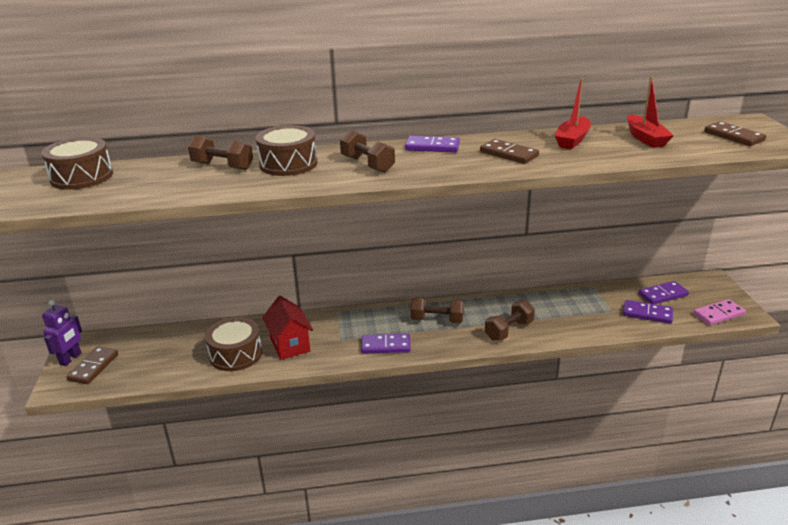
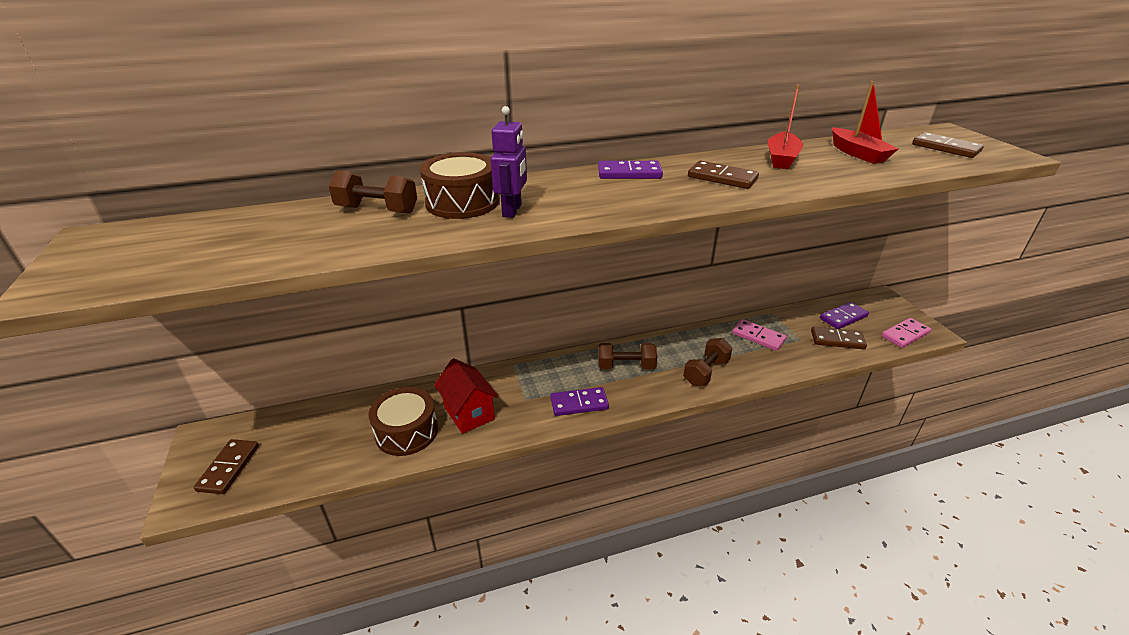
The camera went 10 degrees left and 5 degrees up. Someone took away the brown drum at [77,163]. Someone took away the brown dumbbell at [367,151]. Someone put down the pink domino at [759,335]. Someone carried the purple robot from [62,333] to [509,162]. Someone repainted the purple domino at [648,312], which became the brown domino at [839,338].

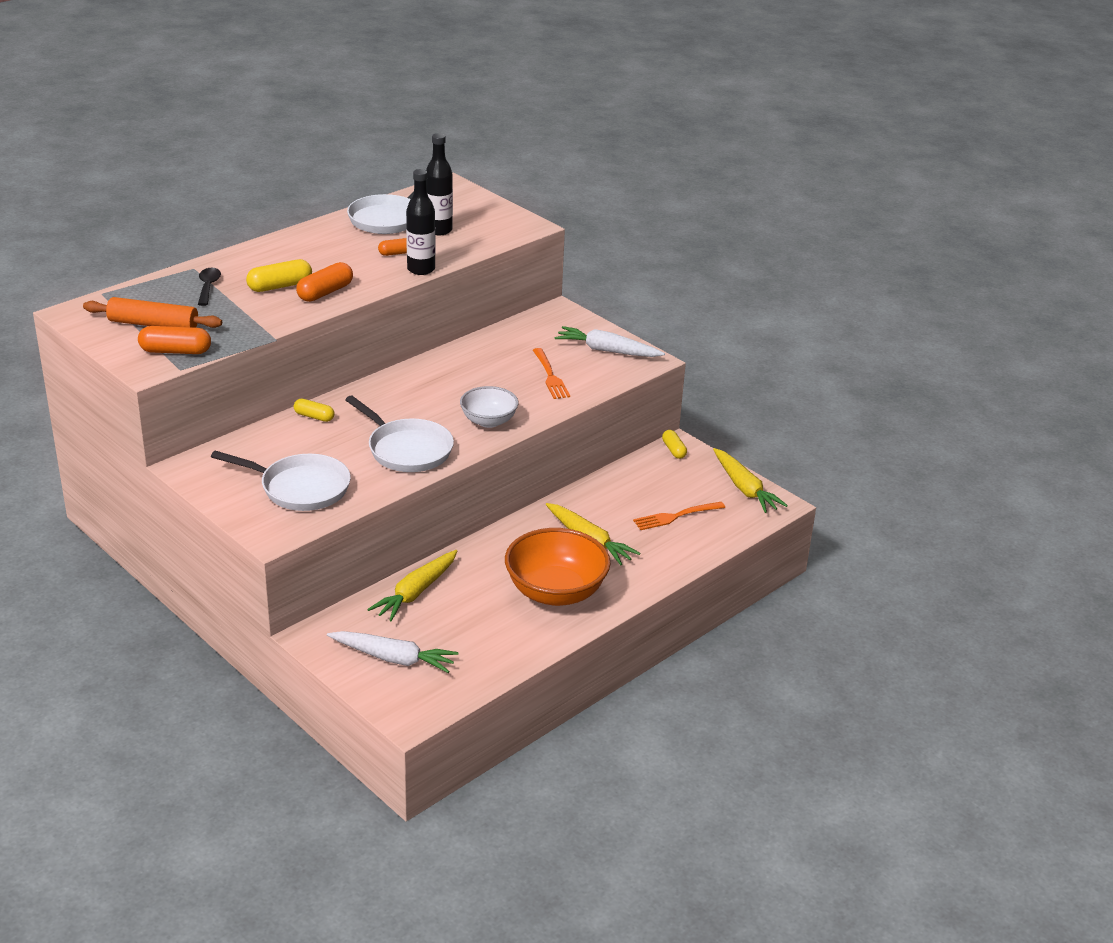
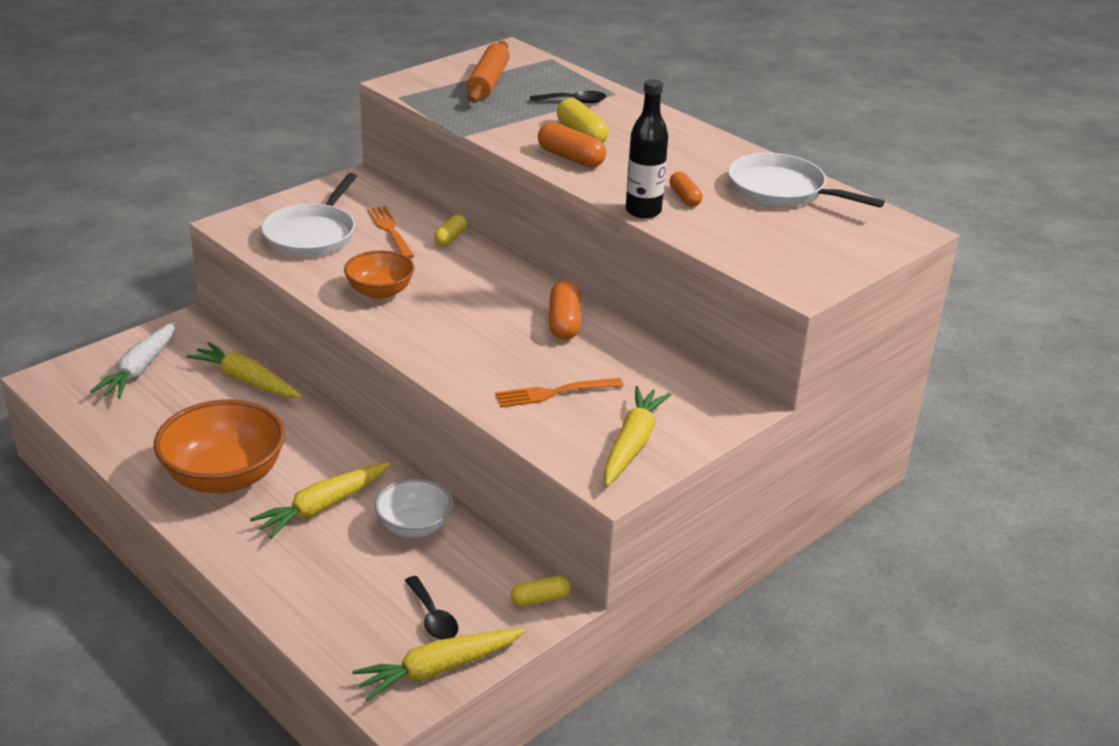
The camera went 90 degrees right and 0 degrees up. Someone took away the black bottle at [439,184]. Someone put down the black spoon at [431,608]. Someone carried the orange capsule from [174,340] to [565,310]. Someone carried the white bowl from [489,407] to [414,508]. Someone carried the orange fork from [679,516] to [390,232]. Someone swapped the white pan at [399,434] for the orange bowl at [379,274]. Someone repainted the white carrot at [610,341], which became the yellow carrot at [637,436].

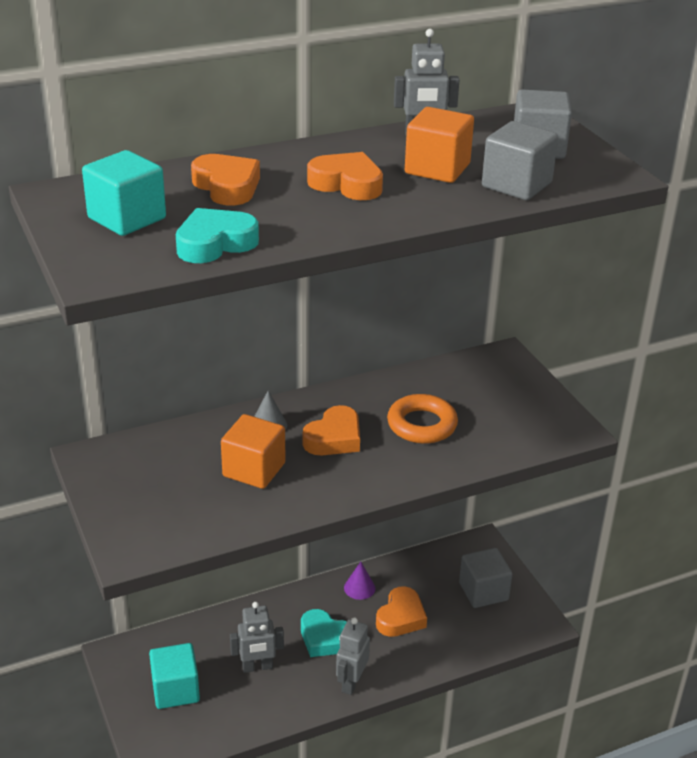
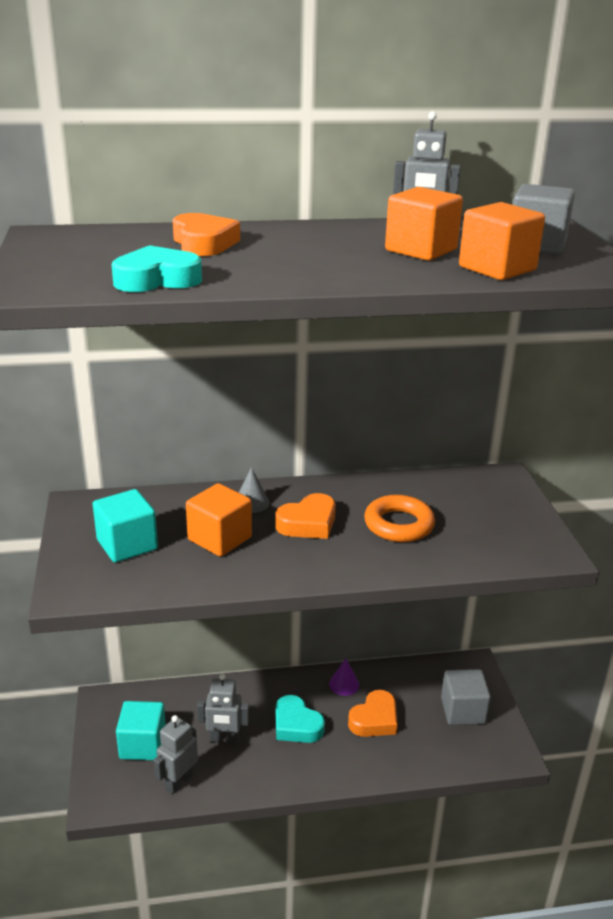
The camera went 15 degrees right and 5 degrees down. Someone took away the orange heart at [345,176]. Someone carried the turquoise cube from [124,193] to [125,525]. Someone carried the grey robot from [353,656] to [176,754]. Someone repainted the grey cube at [520,160], which became the orange cube at [502,241].

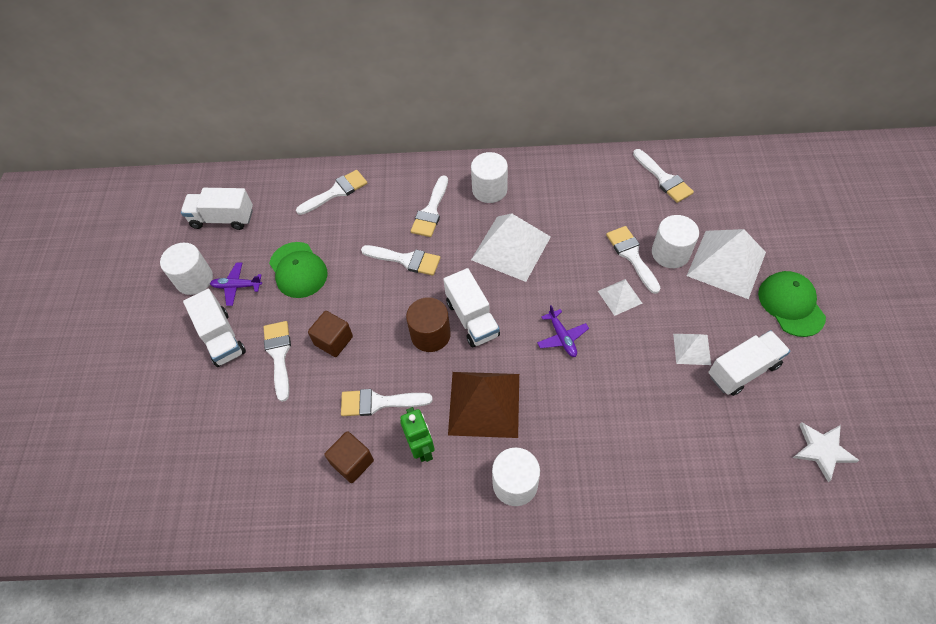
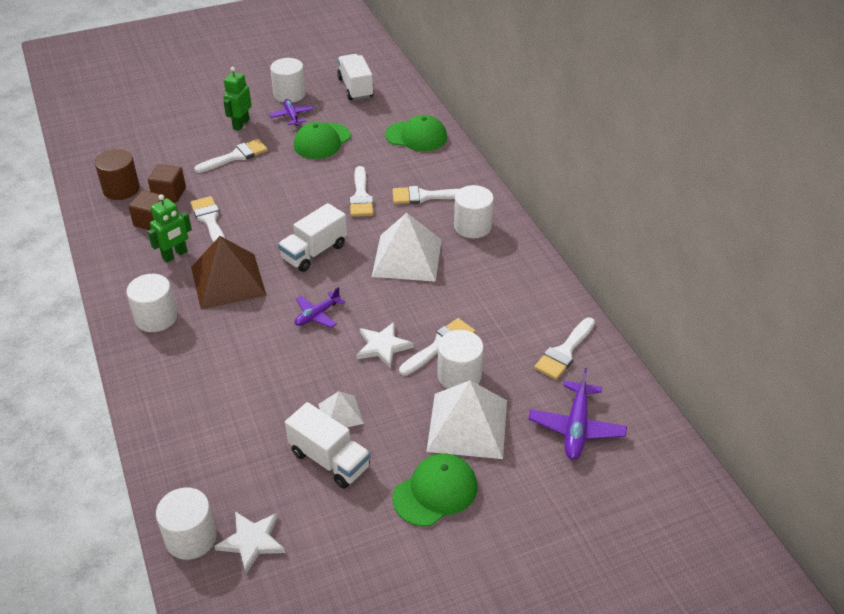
The camera went 65 degrees right and 15 degrees down. Someone put down the white cylinder at [186,523]. Someone put down the purple plane at [577,414]. Someone carried the brown cube from [330,334] to [167,183]. Someone carried the brown cylinder from [428,324] to [117,174]. Someone swapped the white truck at [214,328] for the green robot at [237,99]. Someone swapped the white brush at [331,192] for the green cap at [416,133]. Someone swapped the white pyramid at [620,297] for the white star at [385,345].

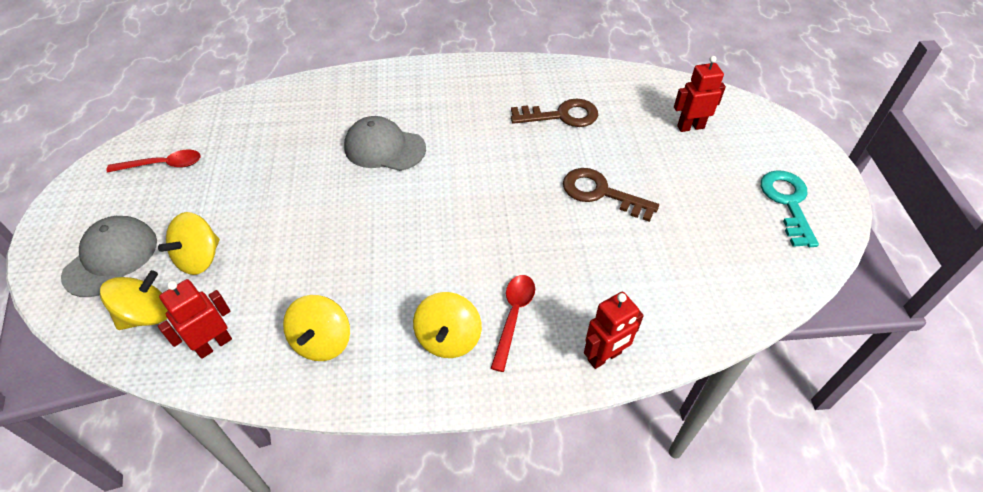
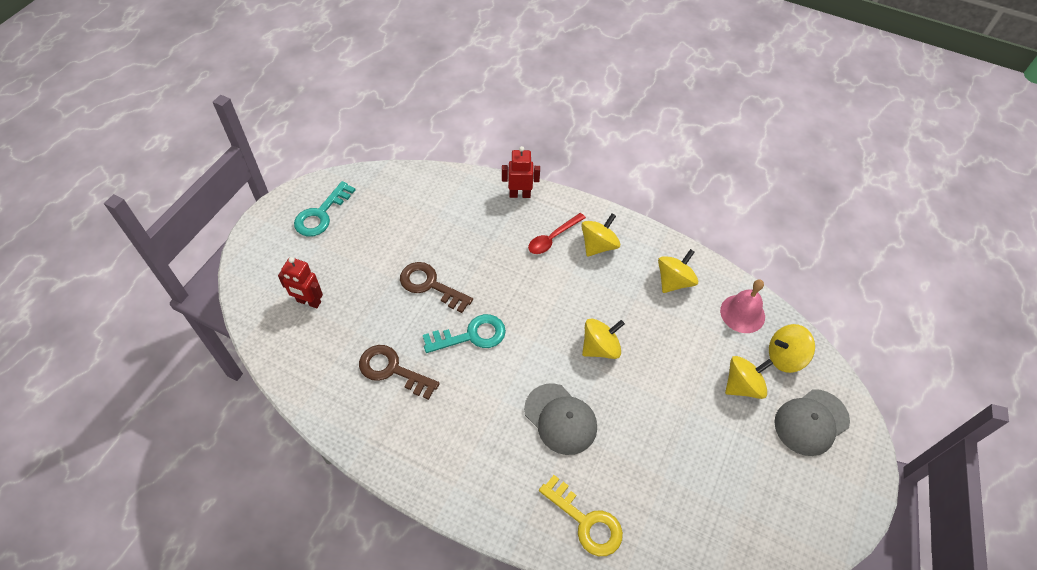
The camera went 150 degrees left and 5 degrees up. Someone took away the red spoon at [153,161]. Someone put down the turquoise key at [464,333]. Someone put down the yellow key at [581,515]. Someone put down the yellow spinning top at [603,338]. Someone swapped the red robot at [195,319] for the pink bell at [742,306]. Someone rotated the brown key at [611,195] by 150 degrees clockwise.

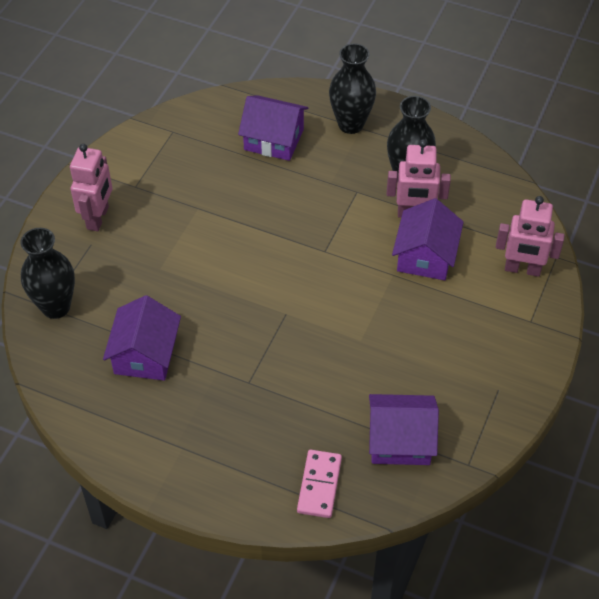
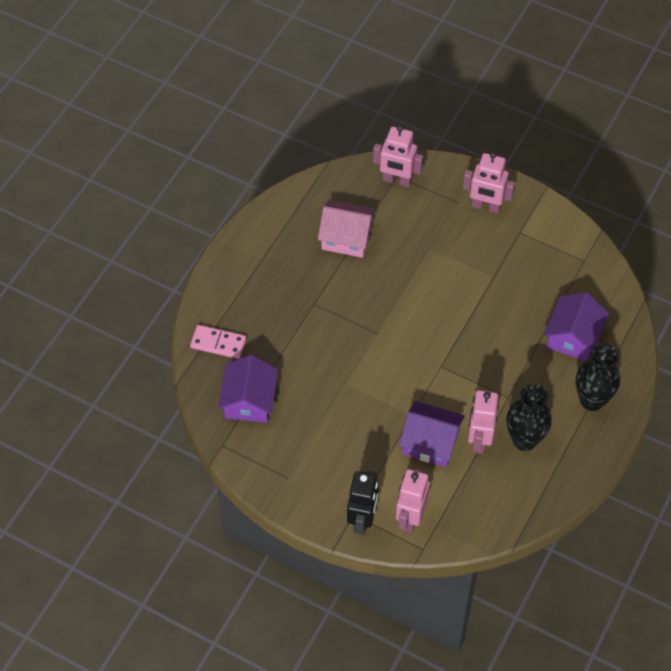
The camera went 95 degrees right and 5 degrees up. Someone put down the black robot at [363,503]. Someone swapped the black vase at [47,273] for the pink robot at [398,156]. Someone repainted the purple house at [142,338], which became the pink house at [347,229].

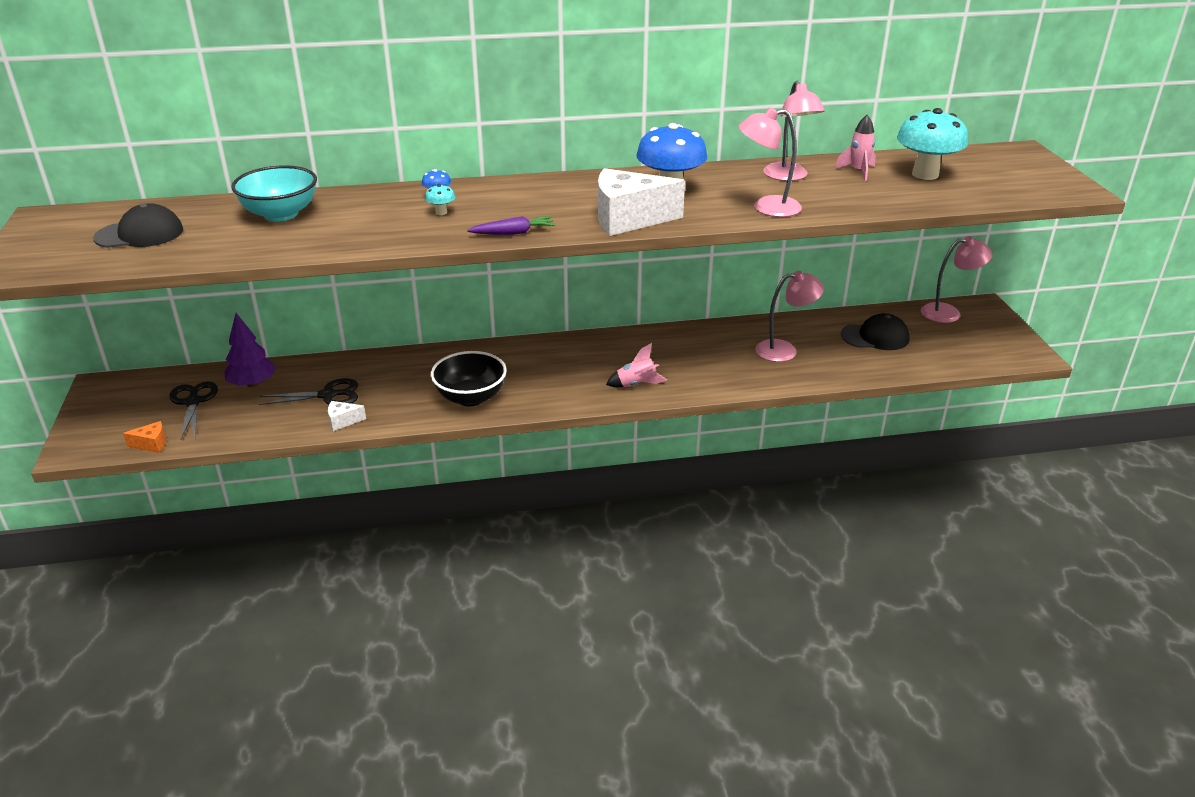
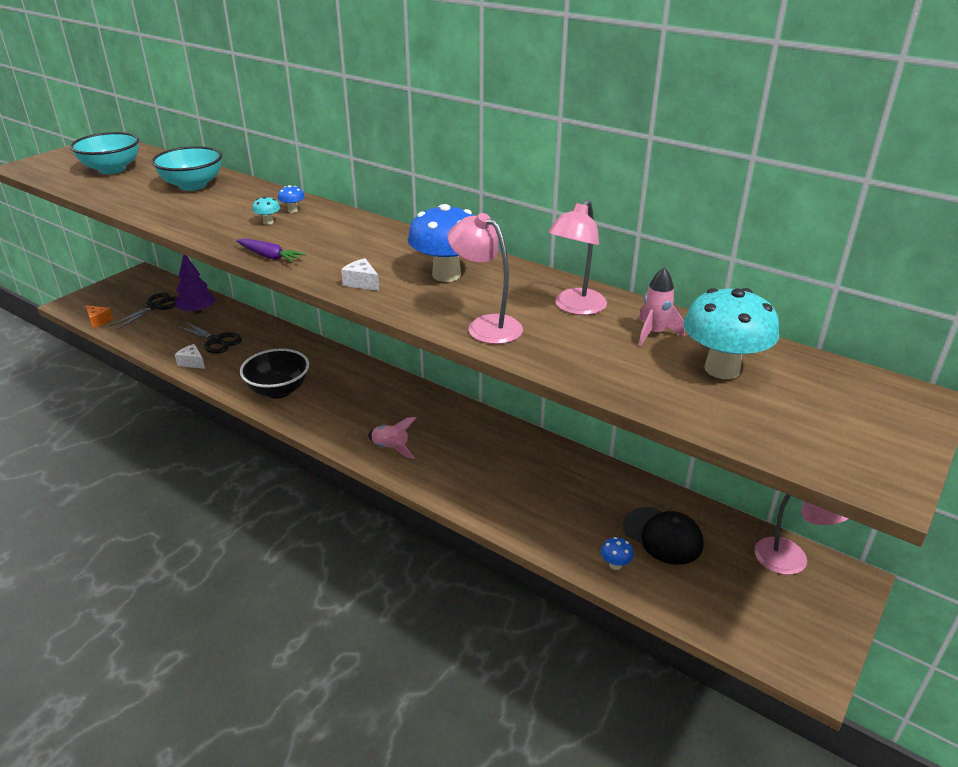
The camera went 45 degrees right and 0 degrees up. Someone took away the pink lamp at [789,316]. Someone put down the blue mushroom at [617,553]. Someone swapped the black cap at [138,225] for the turquoise bowl at [104,153]. Someone scaled the white cheese at [641,202] by 0.44.

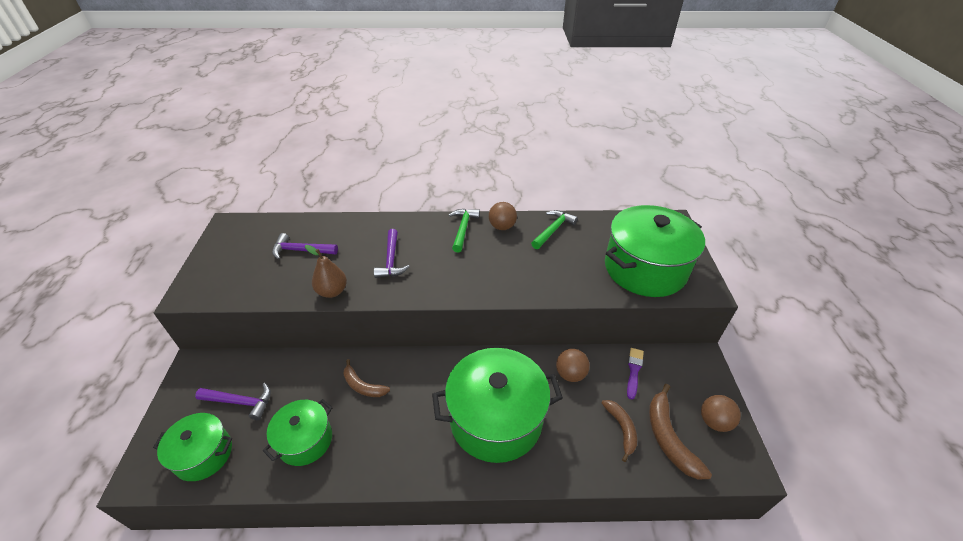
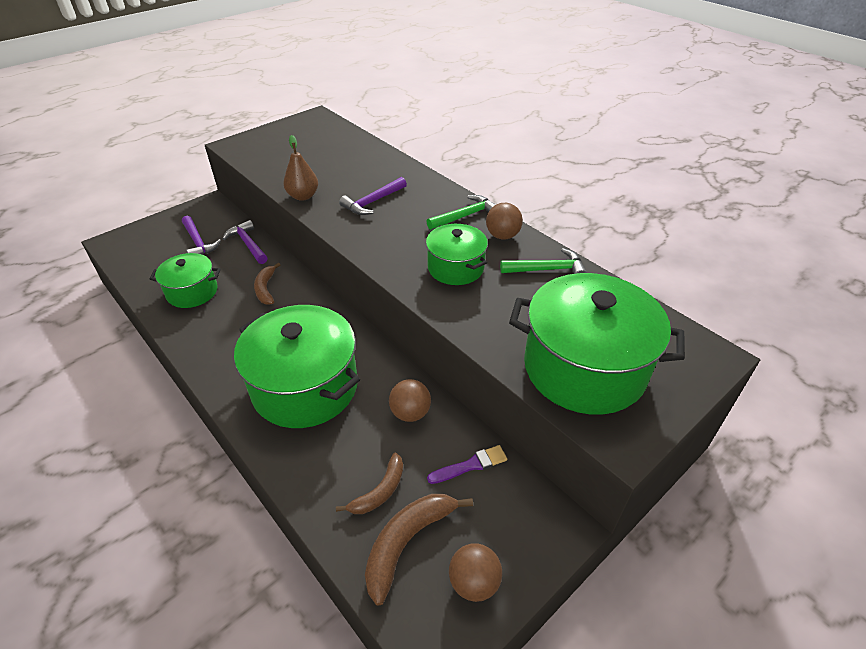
The camera went 50 degrees right and 0 degrees up. Someone carried the green pot from [192,447] to [457,254]. Someone carried the purple hammer from [305,246] to [245,242].

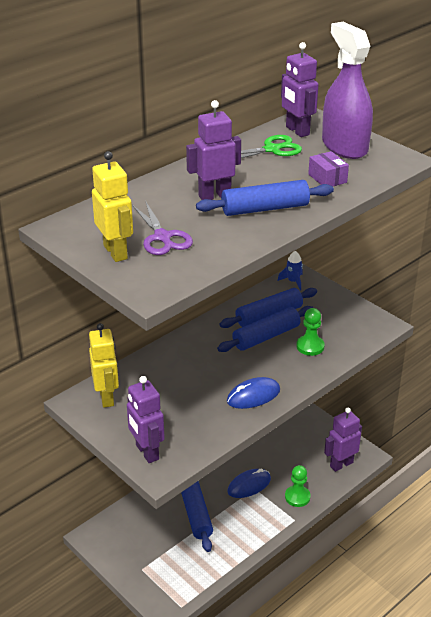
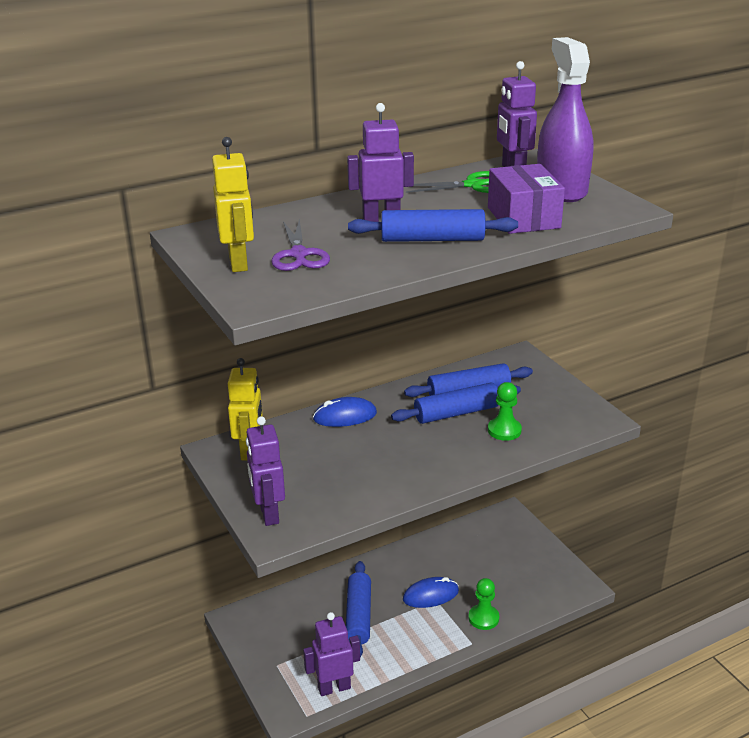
The camera went 15 degrees right and 5 degrees down. Someone took away the blue rocket at [290,270]. Someone carried the blue mouse from [253,393] to [345,412]. Someone carried the purple robot from [343,439] to [331,654]. Someone scaled the purple box at [328,168] by 1.74.

